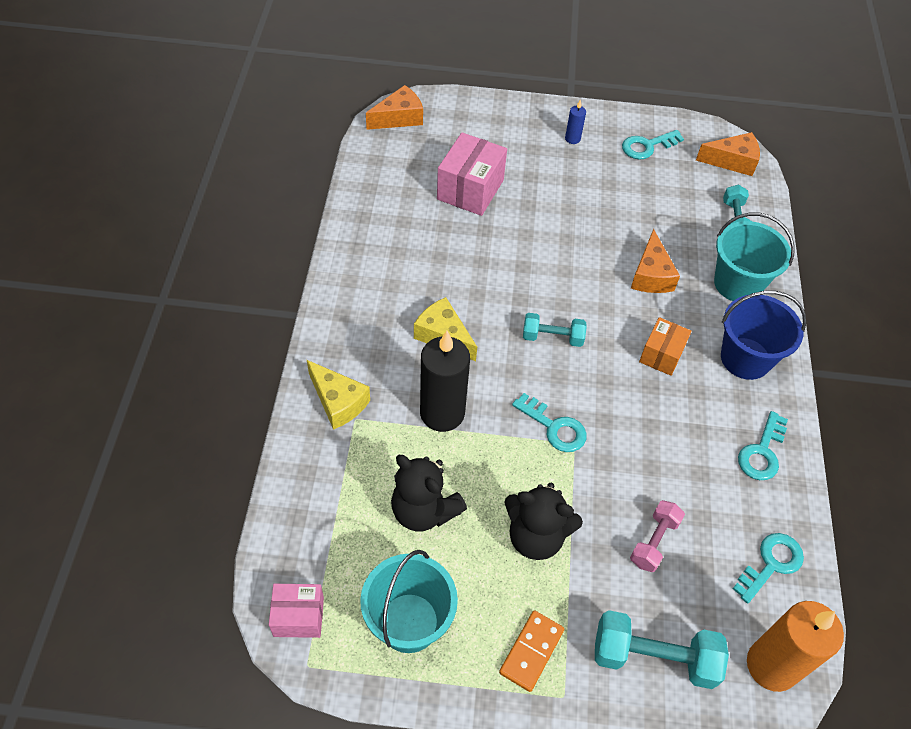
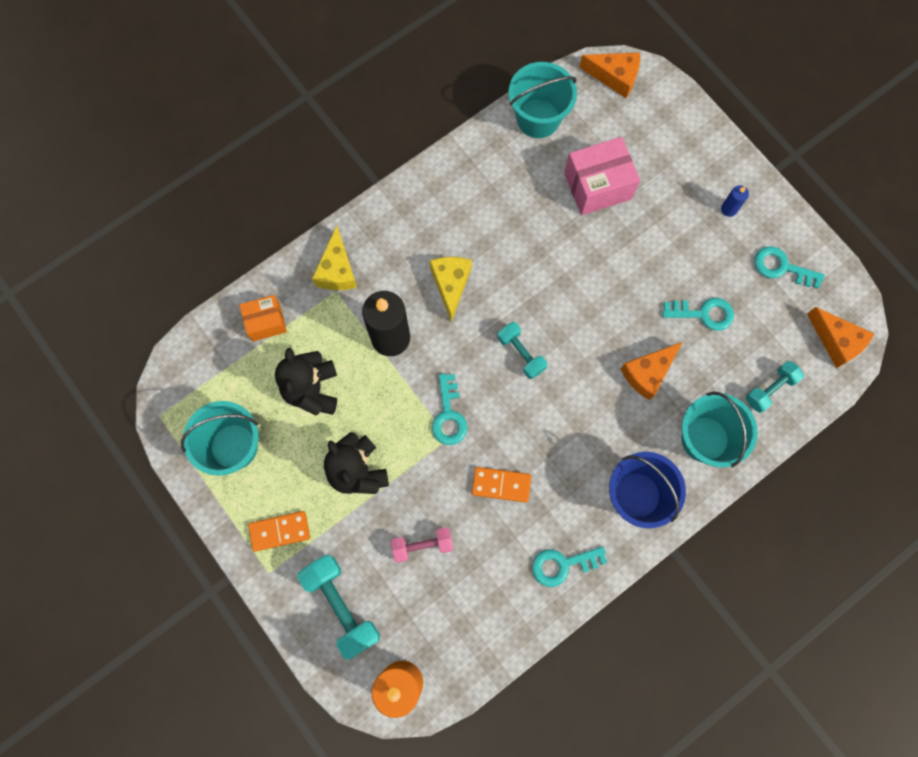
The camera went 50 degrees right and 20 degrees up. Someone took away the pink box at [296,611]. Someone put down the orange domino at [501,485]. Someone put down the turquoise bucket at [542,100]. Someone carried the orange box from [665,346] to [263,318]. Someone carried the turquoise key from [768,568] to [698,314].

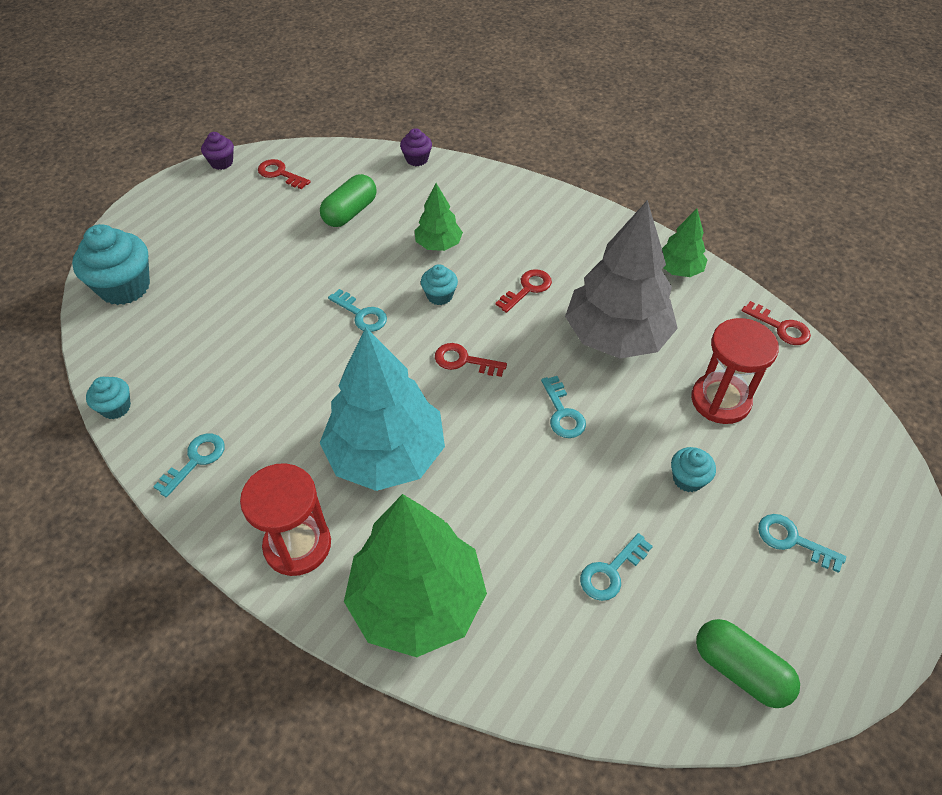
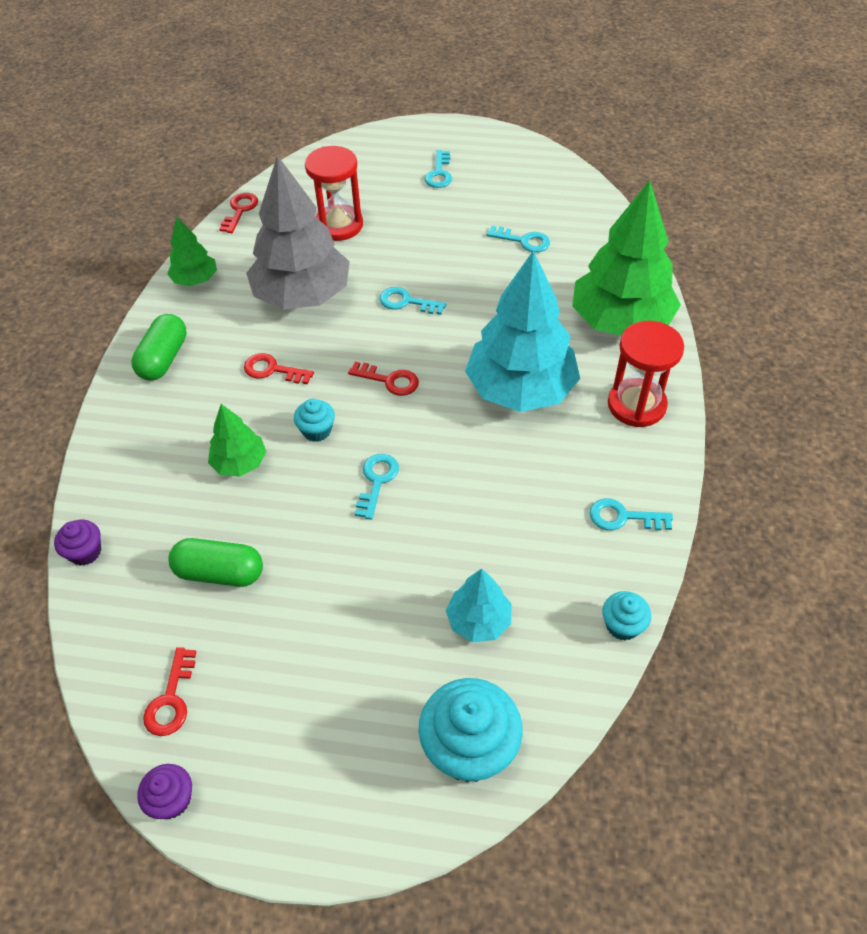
The camera went 115 degrees left and 0 degrees up. Someone took away the turquoise cupcake at [693,469]. Someone put down the turquoise tree at [479,605]. Someone carried the green capsule from [748,663] to [159,347]. Someone rotated the red key at [471,360] by 60 degrees counterclockwise. Someone rotated the turquoise key at [563,407] by 120 degrees counterclockwise.

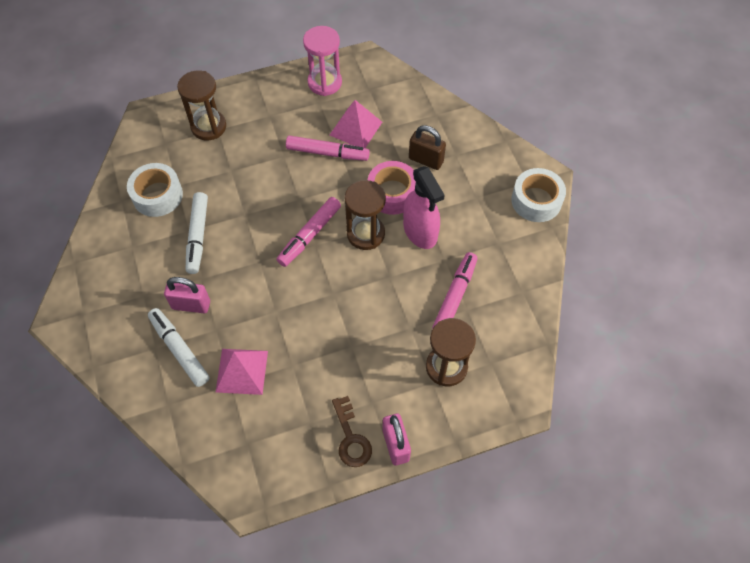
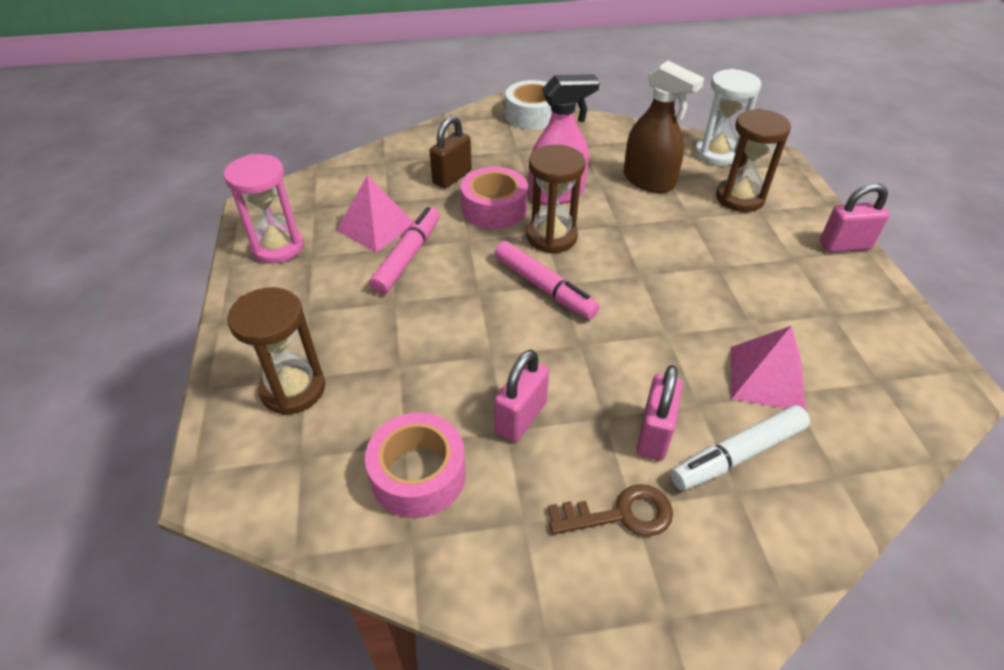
The camera went 80 degrees left and 15 degrees down. Someone put down the white hourglass at [728,117]. Someone carried the brown key from [352,431] to [610,510]. Someone swapped the white marker at [197,233] for the pink padlock at [521,396]. Someone swapped the pink marker at [454,290] for the brown spray bottle at [663,127]. Someone repainted the white tape at [155,190], which became the pink tape at [415,465].

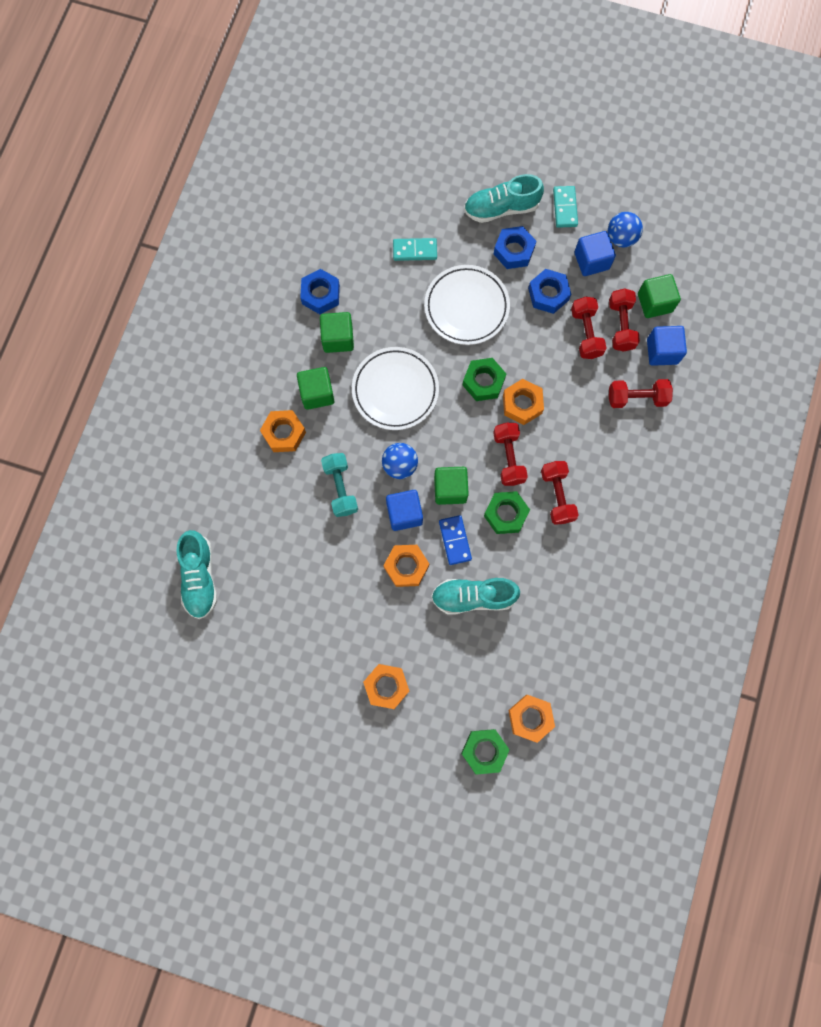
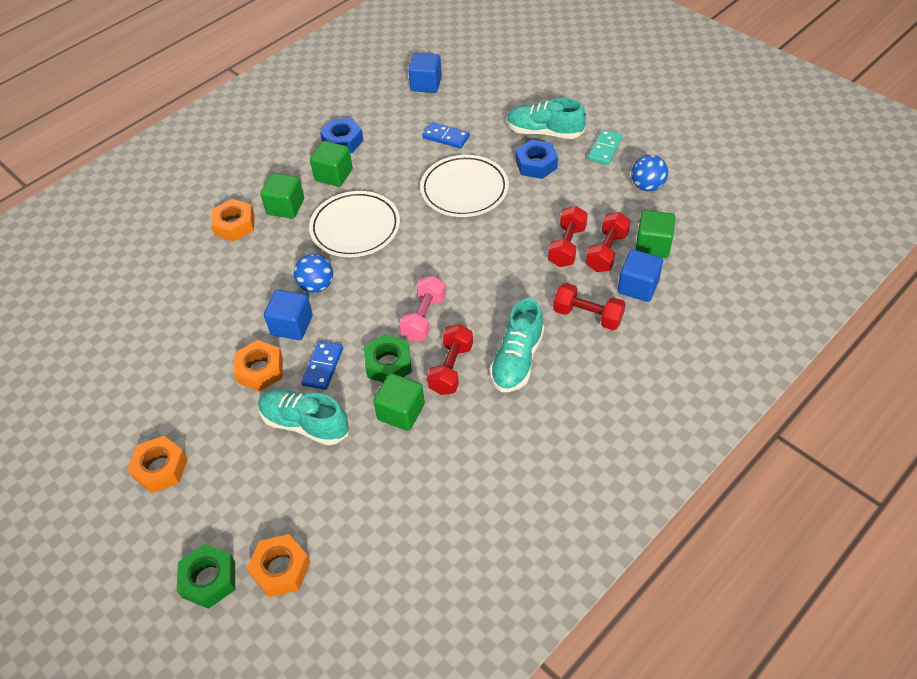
The camera went 30 degrees right and 25 degrees down. Someone took away the turquoise dumbbell at [339,485]. Someone took away the green nut at [484,379]. Someone took away the orange nut at [523,402]. Someone took away the blue nut at [549,291]. Someone carried the turquoise shoe from [197,574] to [517,345]. Someone carried the green cube from [451,486] to [399,402]. Someone carried the blue cube from [595,253] to [425,73]. Someone repainted the turquoise domino at [415,249], which became the blue domino at [446,135]. Someone repainted the red dumbbell at [510,454], which became the pink dumbbell at [422,309].

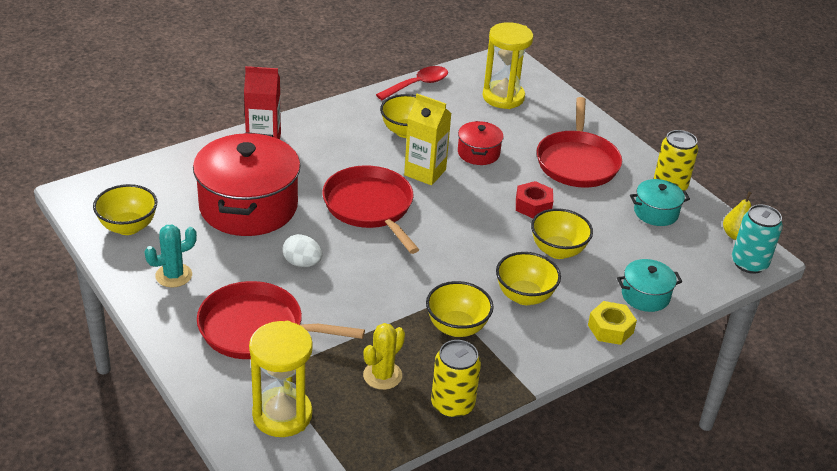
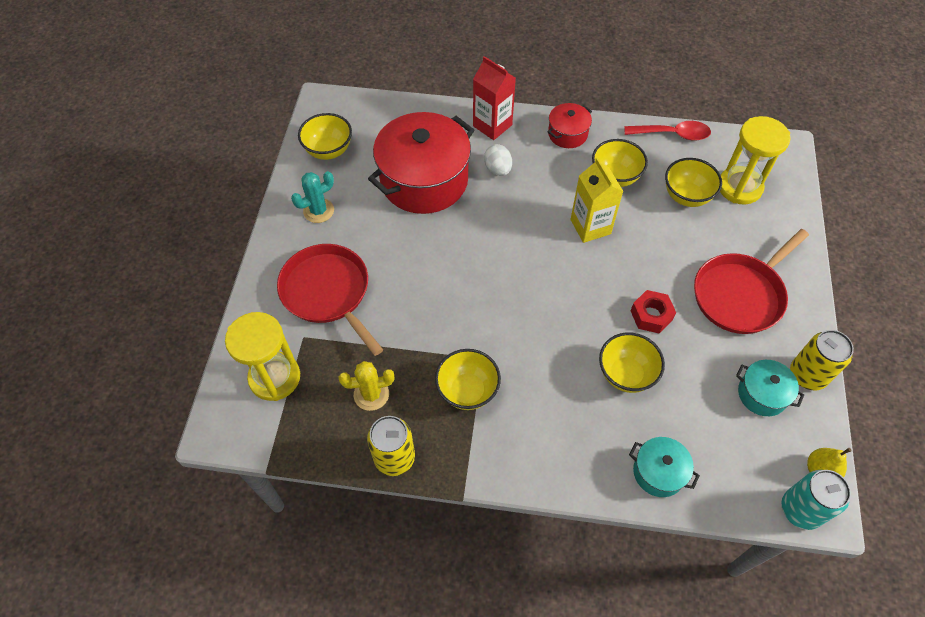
The camera went 45 degrees right and 20 degrees up. Someone took away the red pan at [370,209]. Someone took away the yellow nut at [612,323]. Someone carried the white egg from [302,250] to [498,160]. Someone carried the red pot from [481,143] to [570,125]. Someone carried the yellow bowl from [528,278] to [693,182]. Someone rotated the turquoise cactus at [171,256] by 45 degrees counterclockwise.

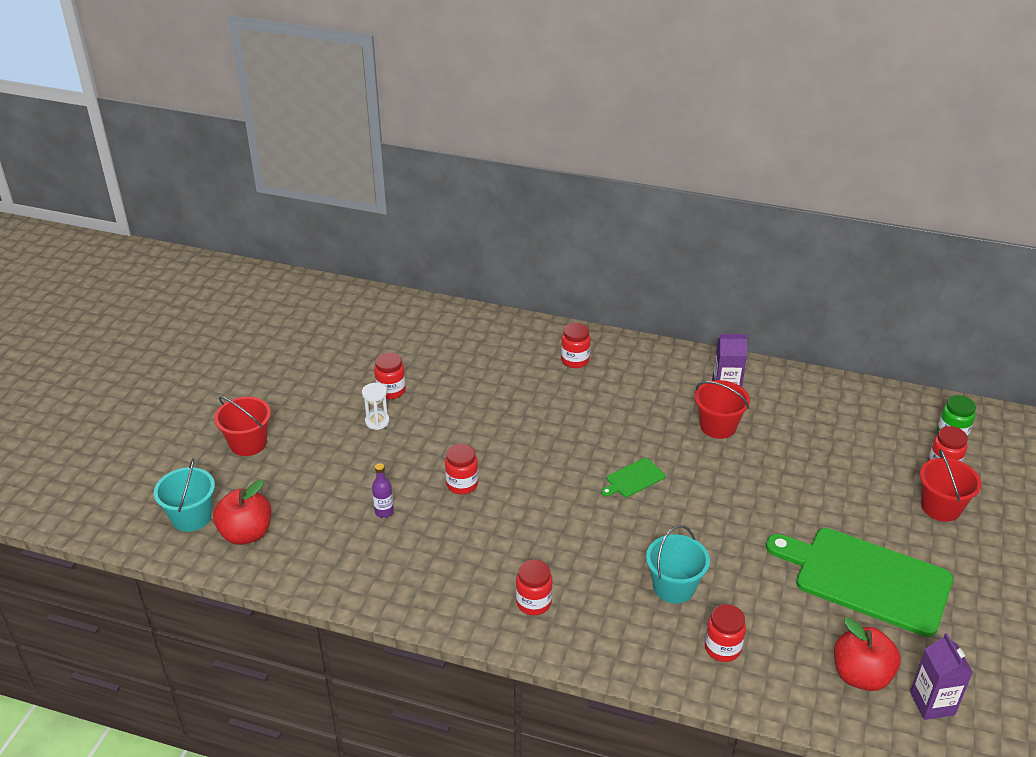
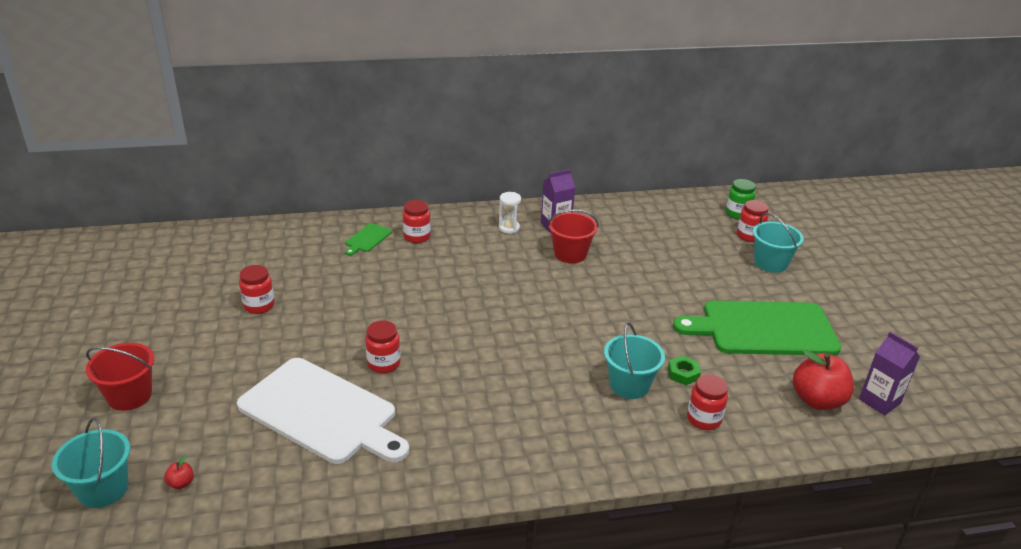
The camera went 30 degrees left and 5 degrees down. Someone took away the red jar at [534,587]. Someone put down the green nut at [684,370]. Someone carried the white hourglass from [376,406] to [510,213]. Someone carried the green cutting board from [633,477] to [368,239]. Someone swapped the purple bottle at [383,491] for the white cutting board at [323,411]. Someone repainted the red bucket at [950,485], which became the turquoise bucket at [778,243]. Someone scaled the red apple at [242,512] by 0.42.

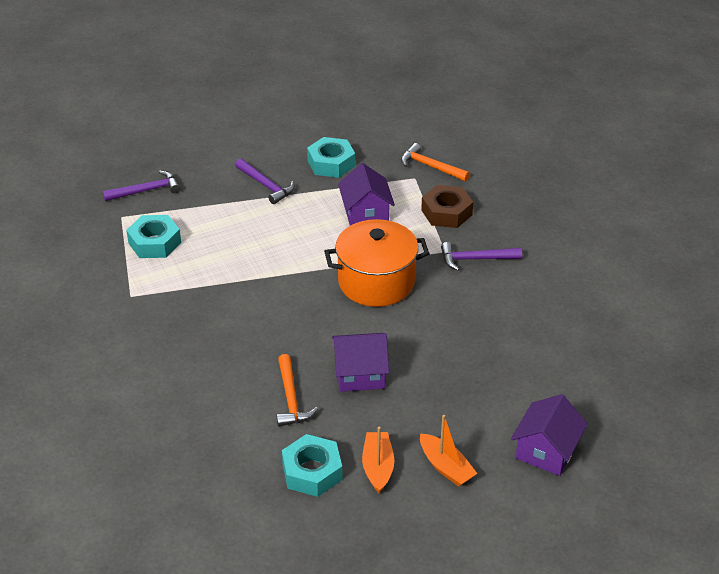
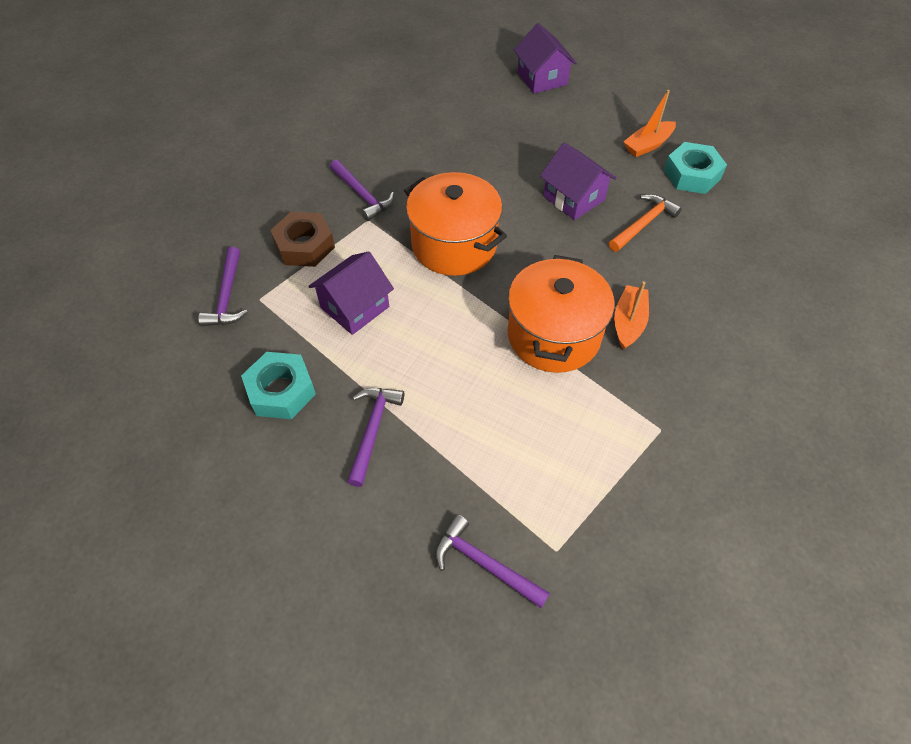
The camera went 125 degrees left and 15 degrees up. Someone took away the turquoise nut at [153,236]. Someone put down the orange pot at [560,314]. Someone carried the orange boat from [449,451] to [631,315]. Someone repainted the orange hammer at [435,162], which became the purple hammer at [223,286]. Someone rotated the purple house at [549,435] by 75 degrees clockwise.

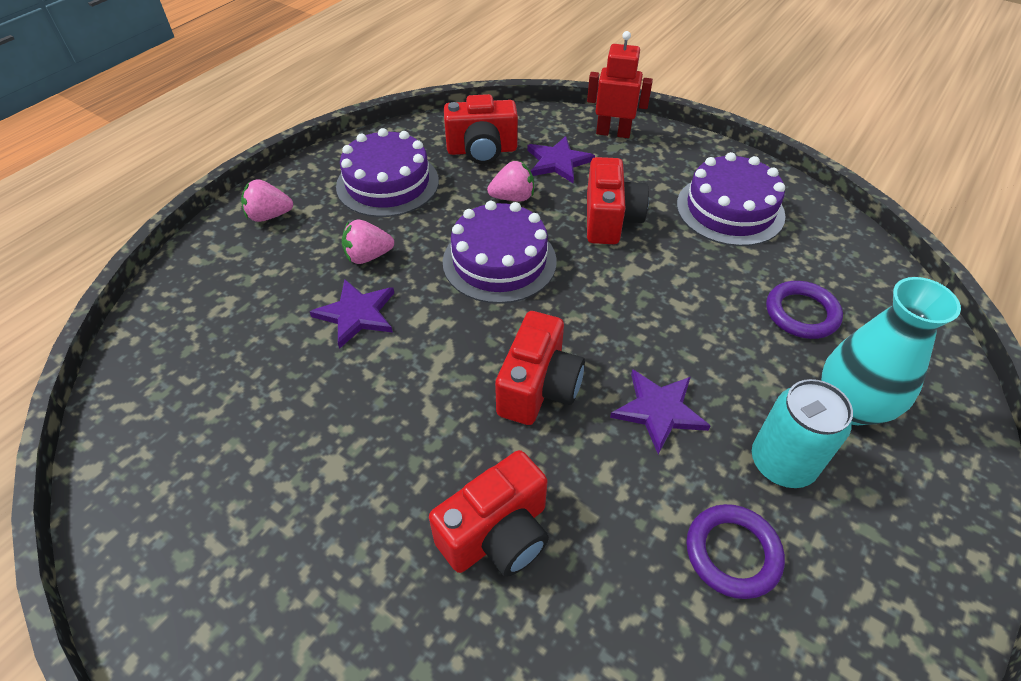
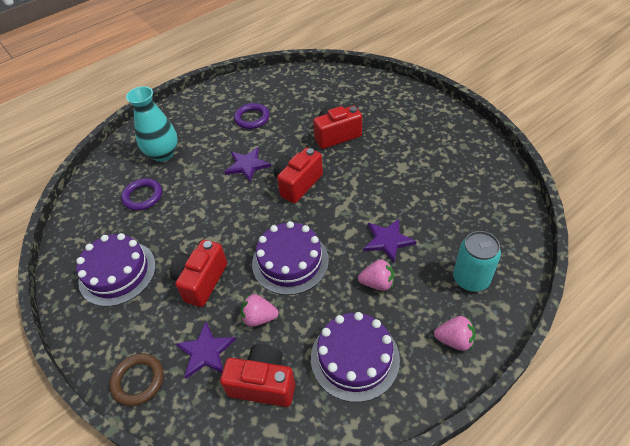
The camera went 160 degrees left and 0 degrees up. Someone carried the turquoise can from [802,433] to [477,261]. Someone swapped the red robot at [620,84] for the brown ring at [136,379].

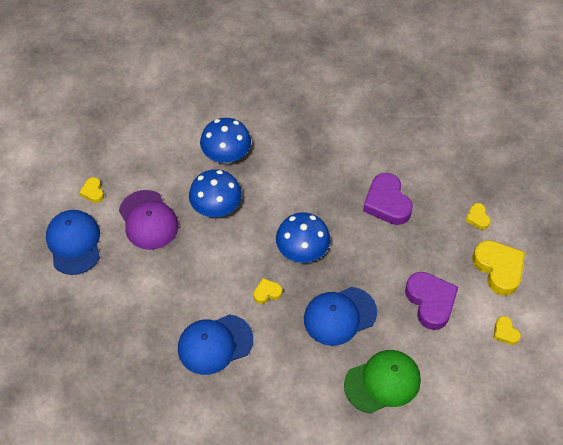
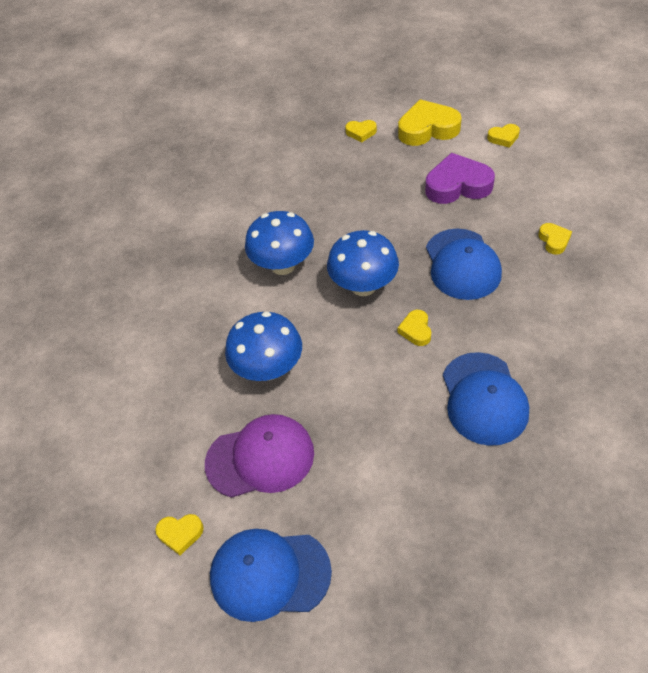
The camera went 70 degrees left and 5 degrees down. Someone took away the purple heart at [388,199]. Someone carried the blue mushroom from [225,141] to [279,243]. Someone swapped the green cap at [382,381] for the yellow heart at [555,239].

